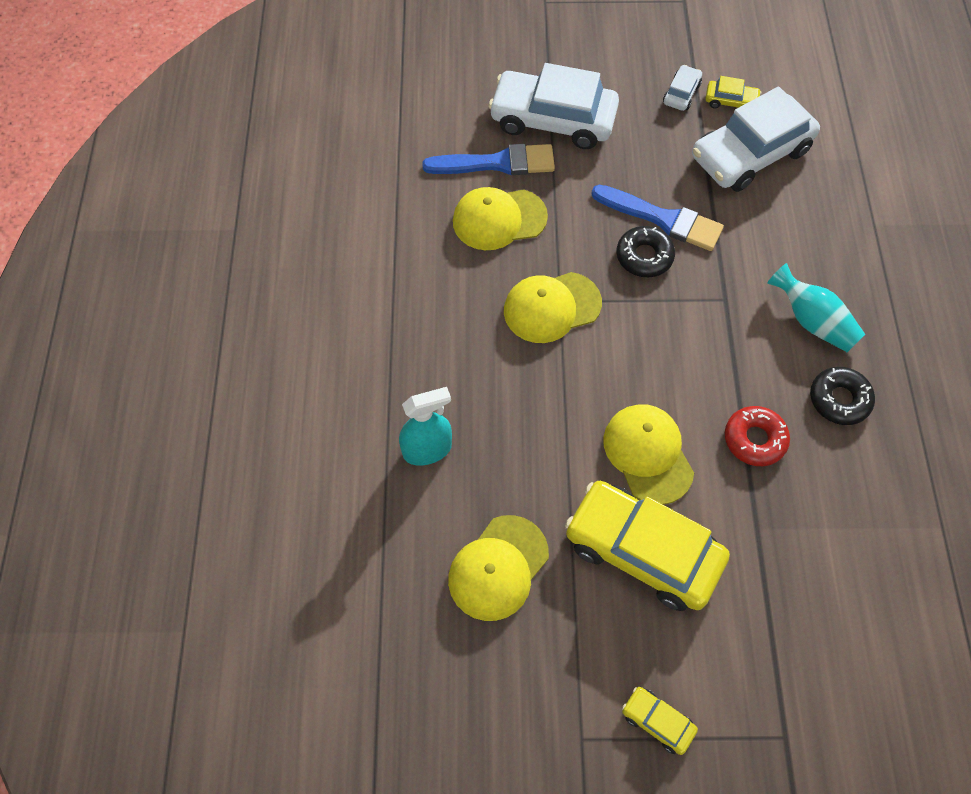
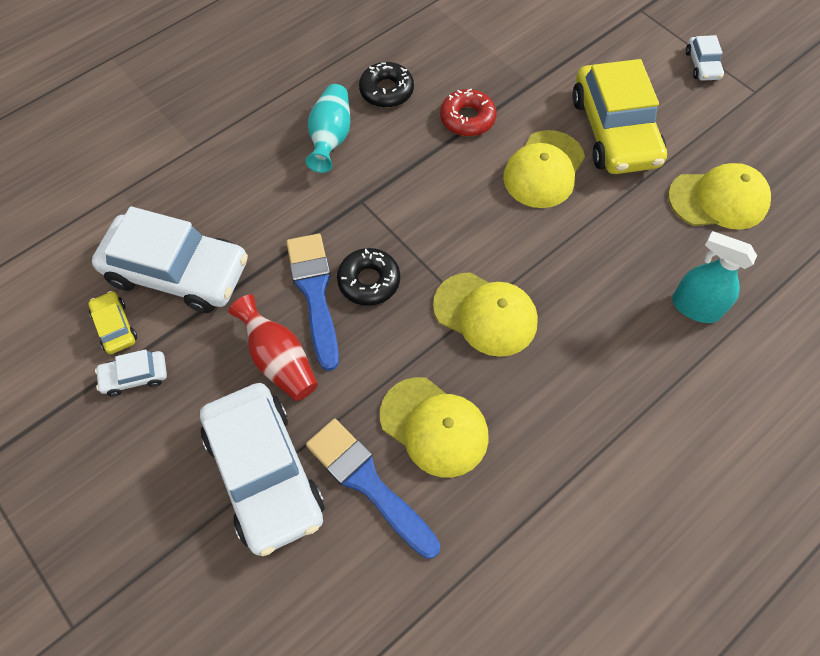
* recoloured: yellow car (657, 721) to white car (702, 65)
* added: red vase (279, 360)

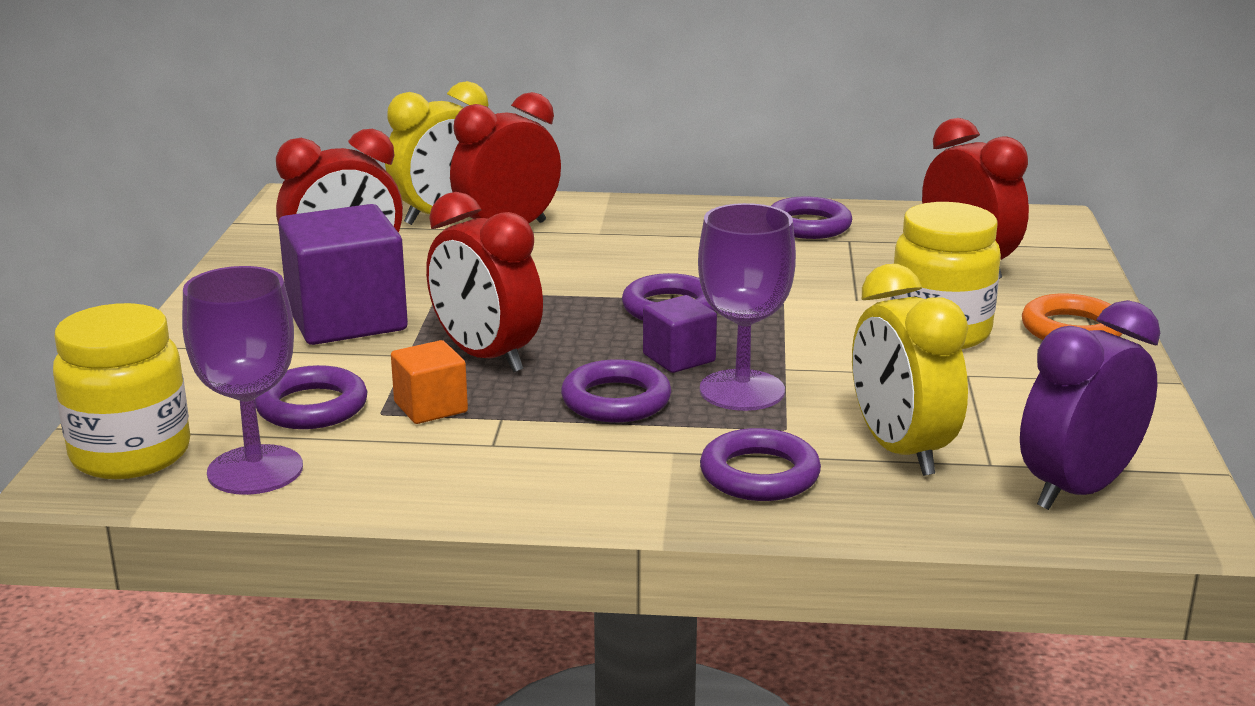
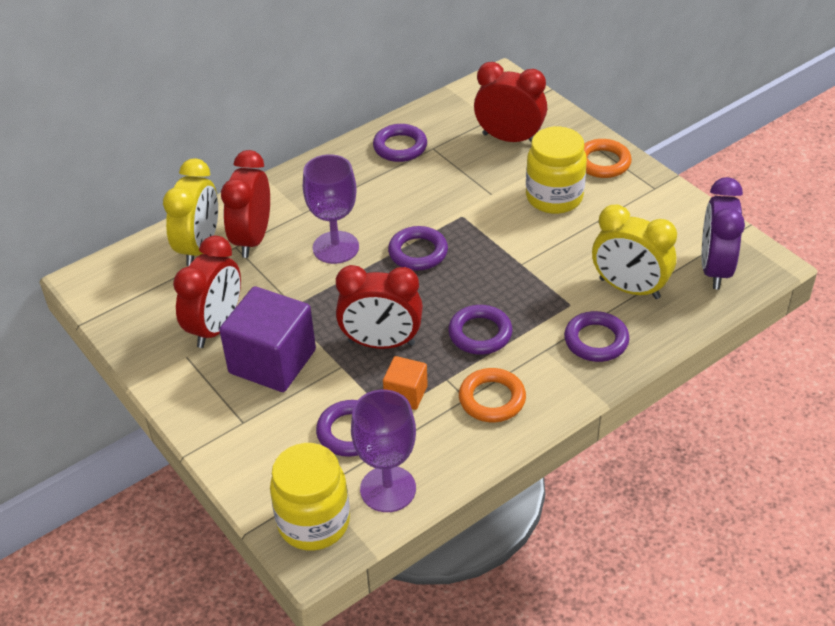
* removed: purple cube (679, 358)
* moved: purple goblet (742, 390) to (335, 247)
* added: orange ring (492, 399)

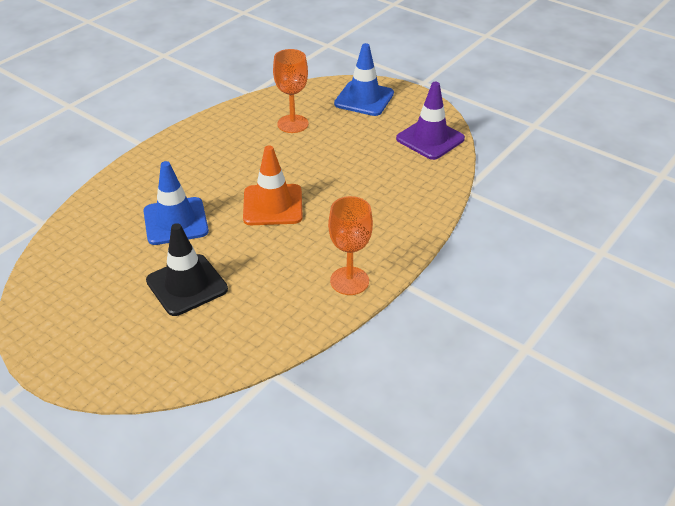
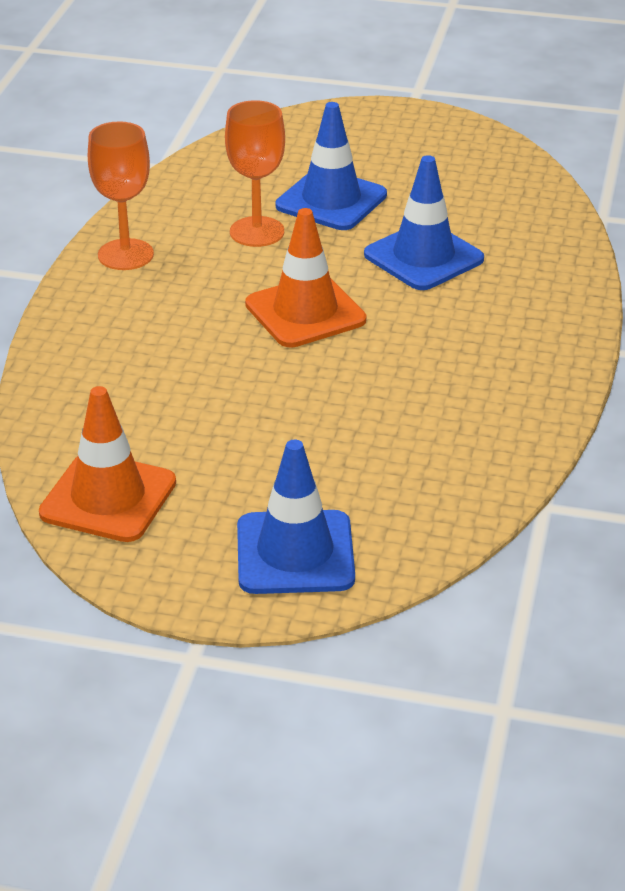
* recoloured: black traffic cone (187, 285) to blue traffic cone (331, 200)
* moved: orange goblet (292, 124) to (257, 232)
* recoloured: purple traffic cone (430, 139) to orange traffic cone (108, 498)

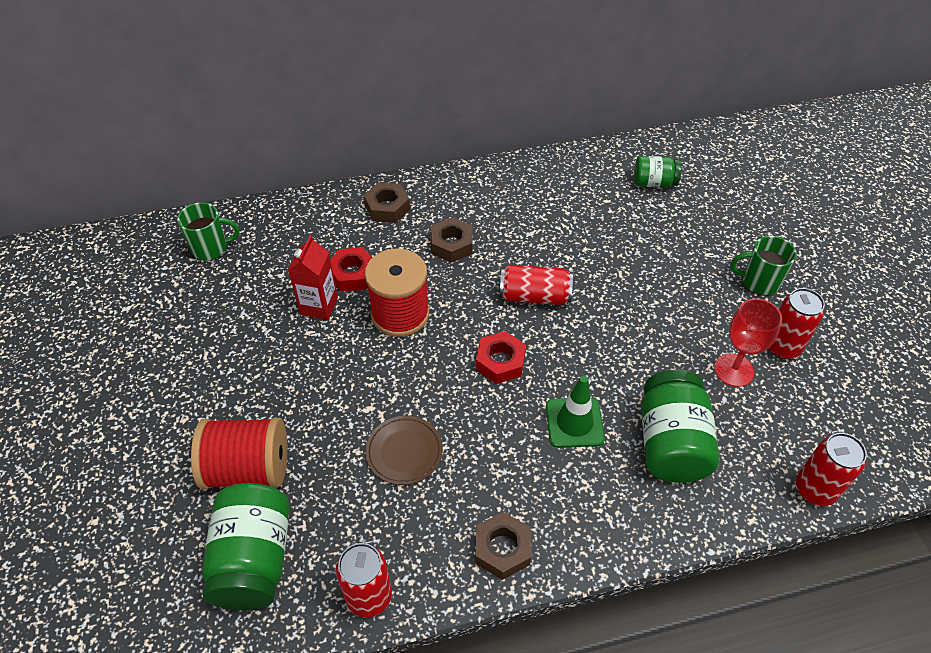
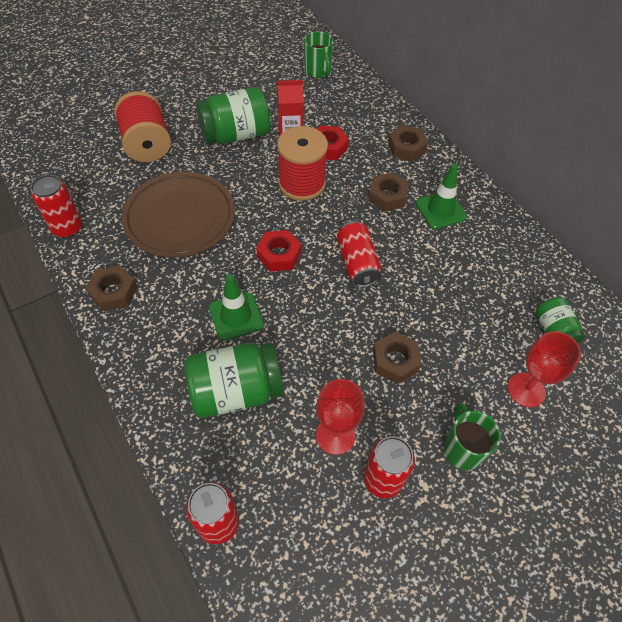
* moved: green jar (254, 559) to (236, 135)
* resized: brown plate (404, 452) = (180, 218) x1.93
* added: brown nut (395, 361)
* added: green traffic cone (440, 210)
* added: red goblet (526, 390)

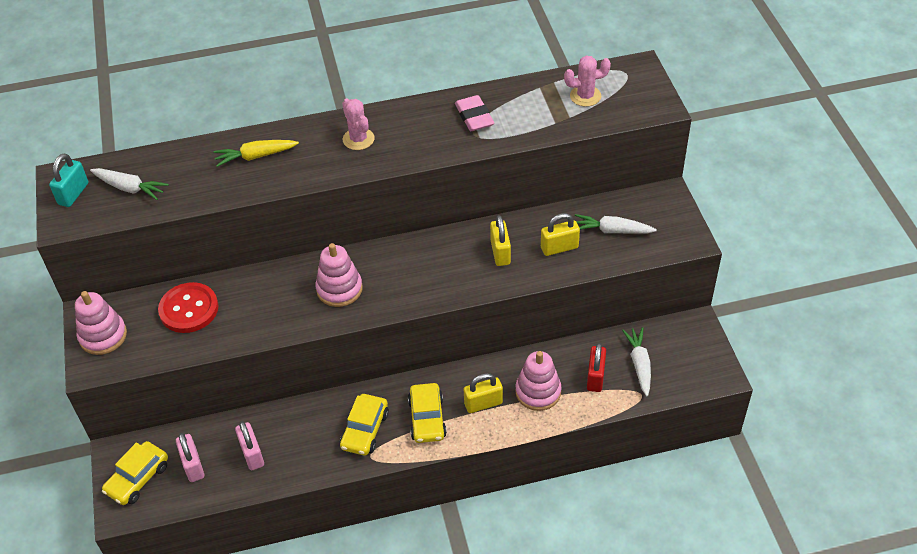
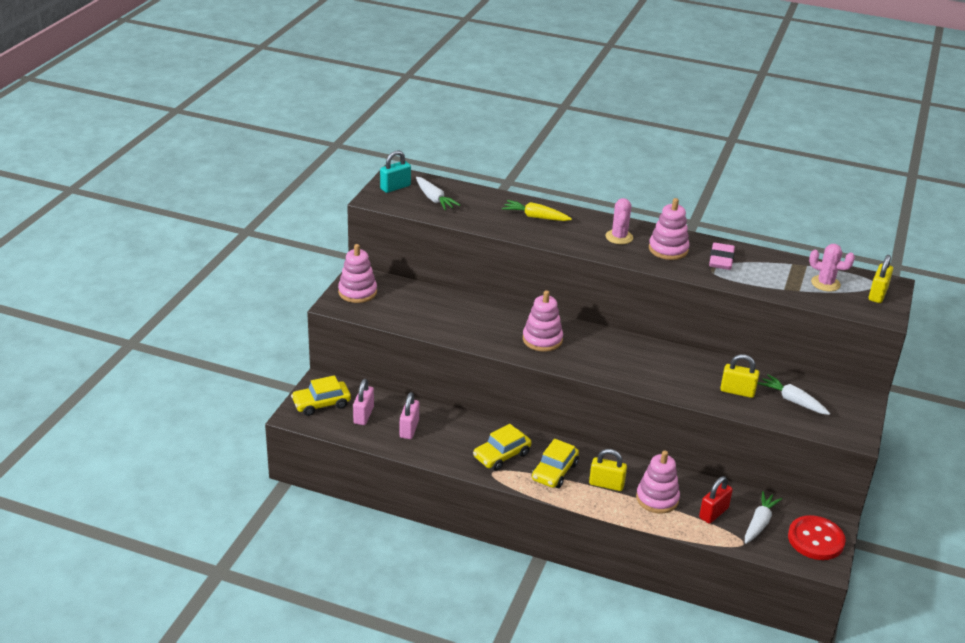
* moved: red button (189, 309) to (815, 539)
* moved: yellow padlock (500, 252) to (877, 294)
* added: pink stacking toy (668, 249)

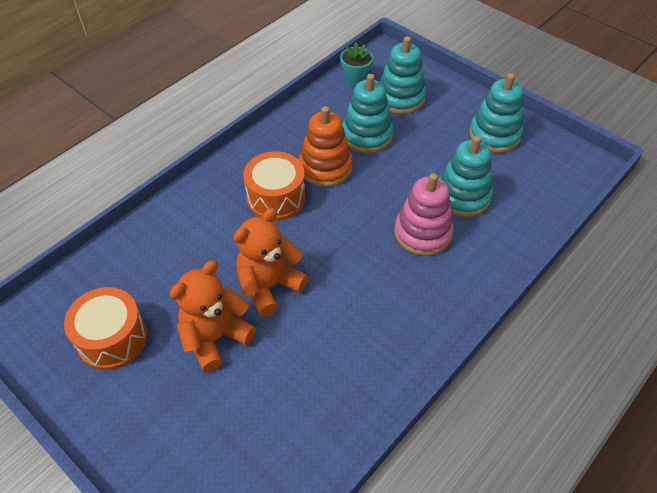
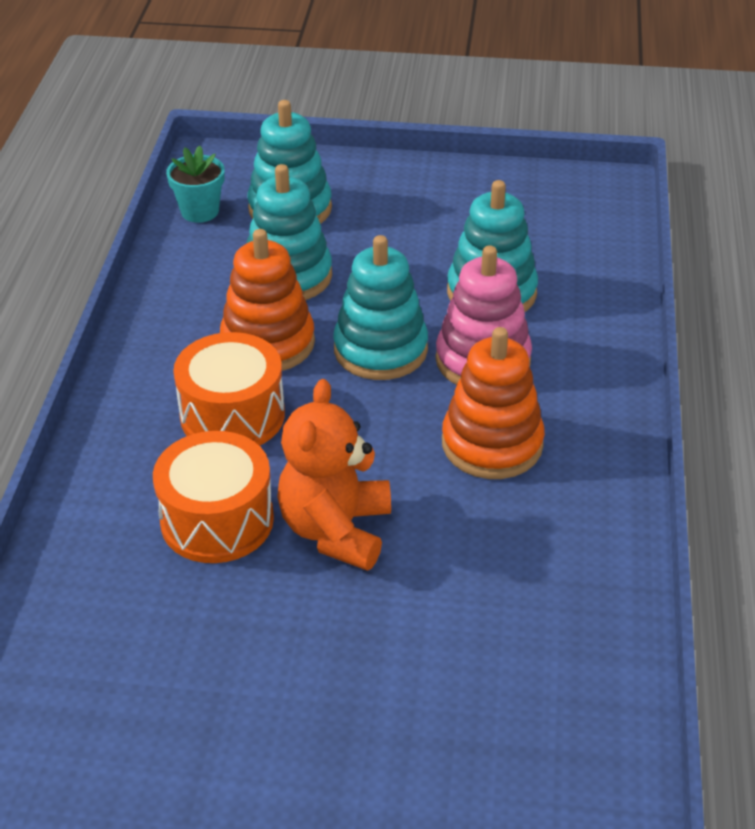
* moved: orange drum (112, 339) to (217, 520)
* removed: orange teddy bear (215, 337)
* moved: turquoise stacking toy (494, 135) to (380, 350)
* added: orange stacking toy (492, 444)

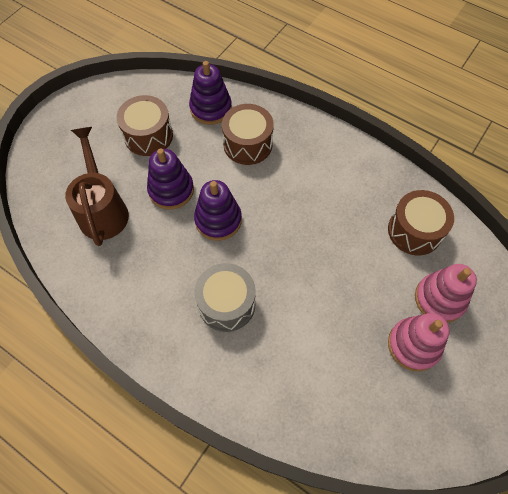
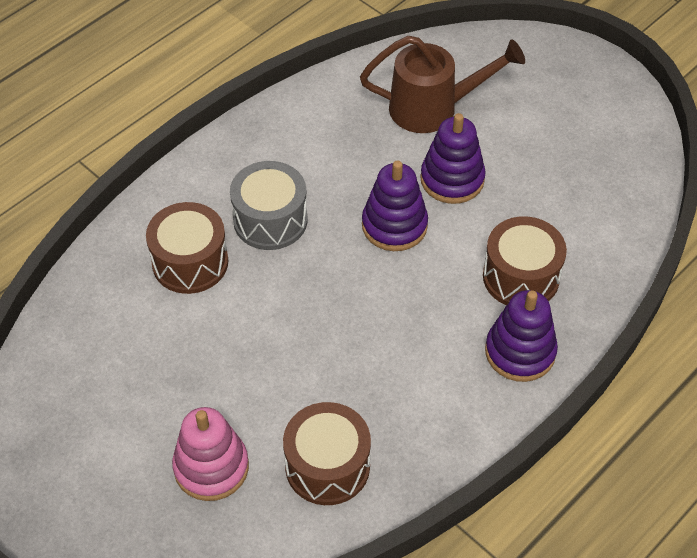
* moved: brown drum (148, 136) to (190, 262)
* moved: purple stacking toy (211, 108) to (520, 352)
* removed: pink stacking toy (413, 345)

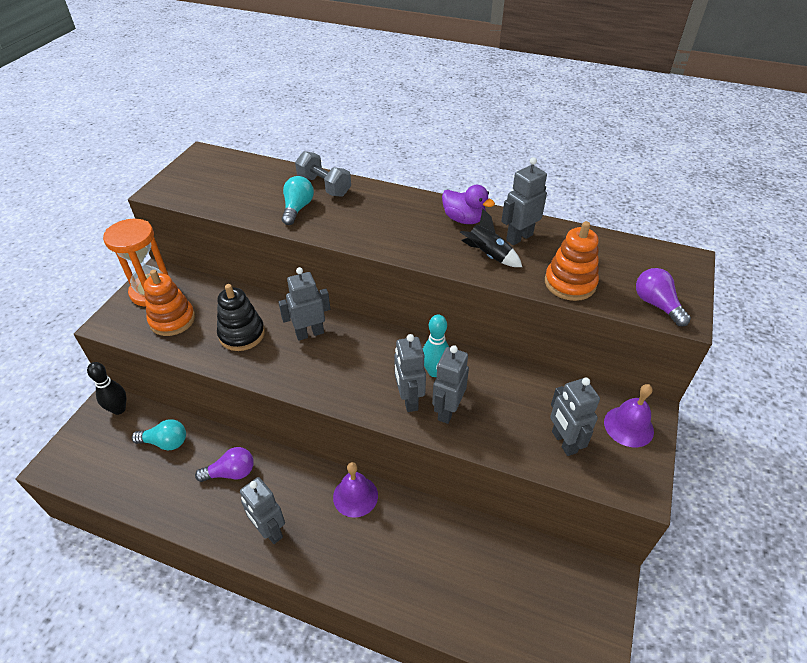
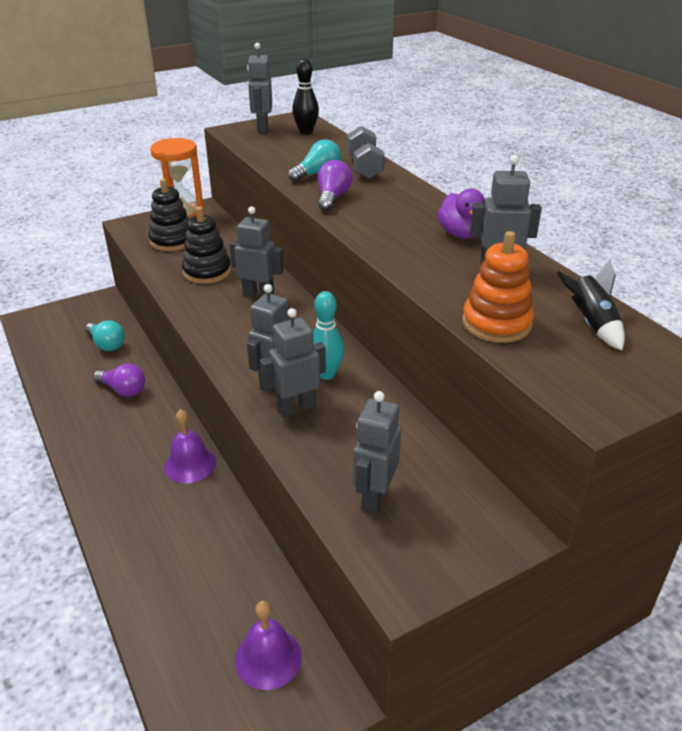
* moved: black bowling pin (119, 409) to (306, 132)
* recoloured: orange stacking toy (172, 320) to black stacking toy (172, 241)
* moved: grey robot (269, 531) to (262, 128)
* moved: black rocket (488, 255) to (591, 323)
* moved: purple bell (628, 426) to (268, 658)
* moved: purple light bulb (656, 304) to (332, 198)

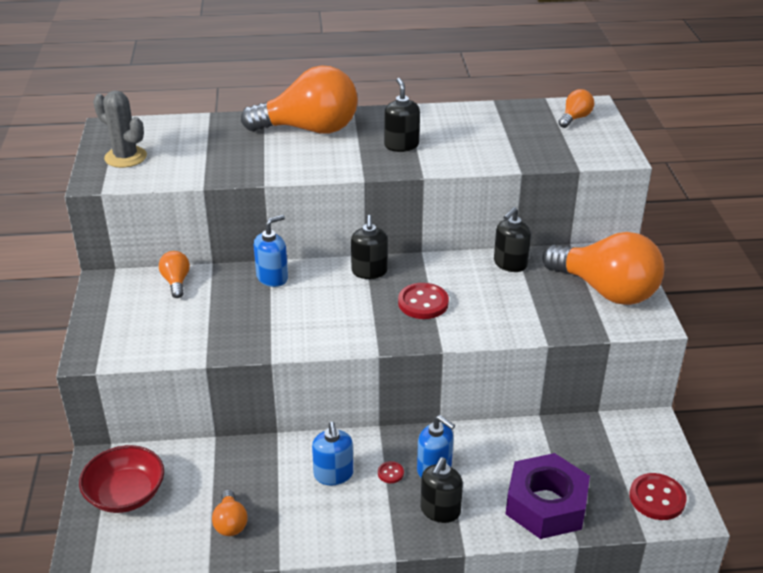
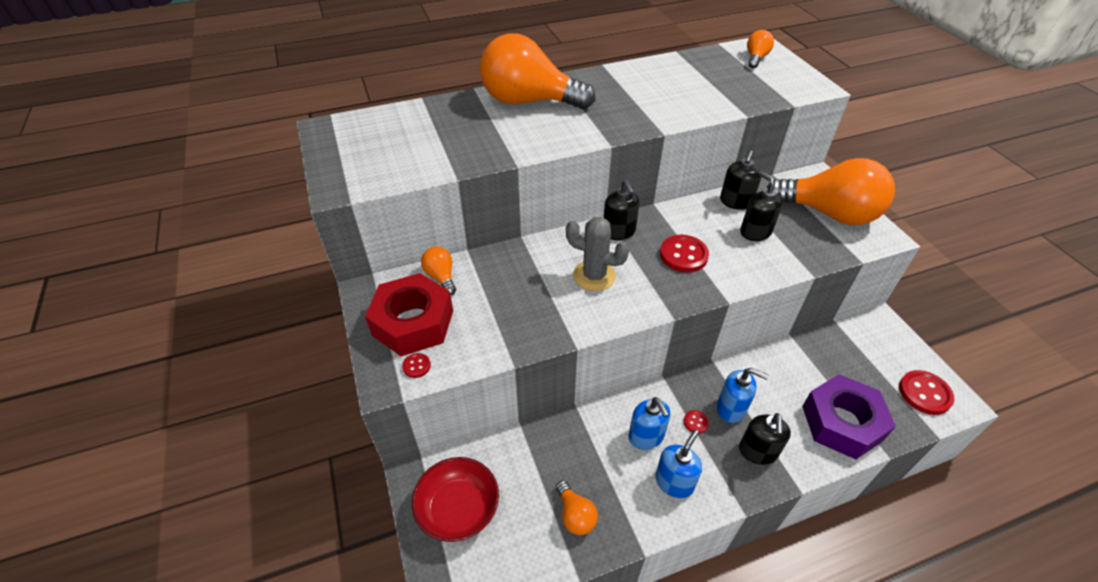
* moved: grey cactus (125, 157) to (594, 276)
* turned: orange light bulb (309, 129) = (529, 101) 150 degrees counterclockwise
* moved: blue soap dispenser (272, 277) to (674, 482)
* moved: black soap dispenser (401, 145) to (755, 232)
* added: red nut (413, 323)
* added: red button (416, 366)

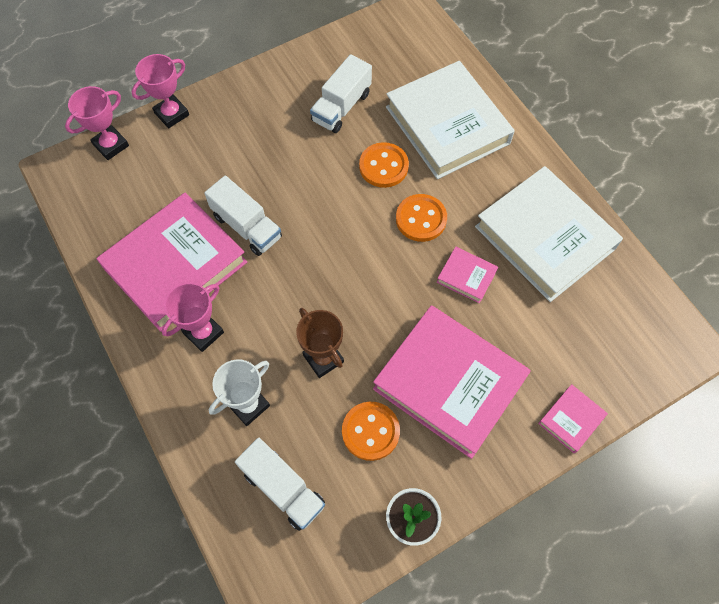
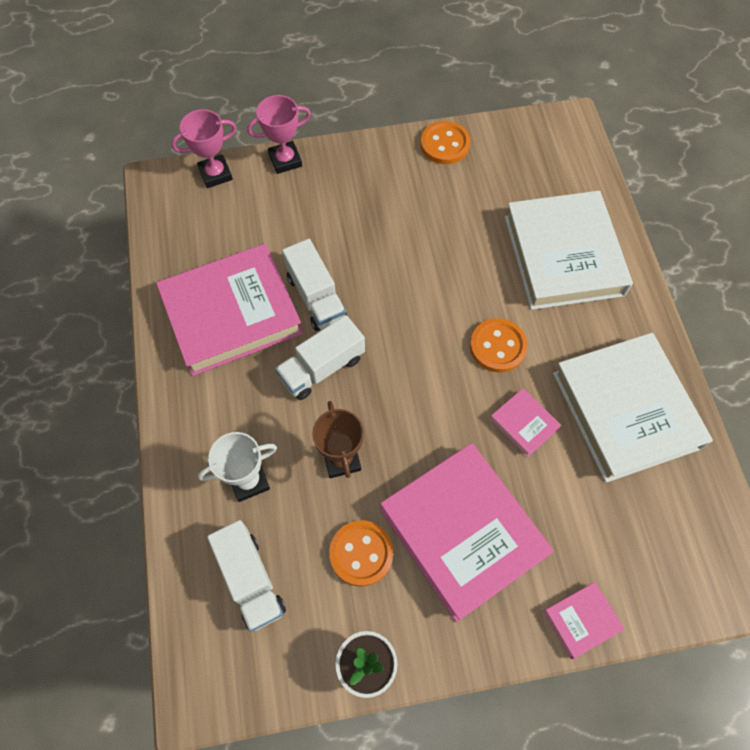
* removed: pink trophy (203, 332)
* moved: white truck (341, 107) to (322, 367)
* moved: orange button (383, 166) to (445, 144)

